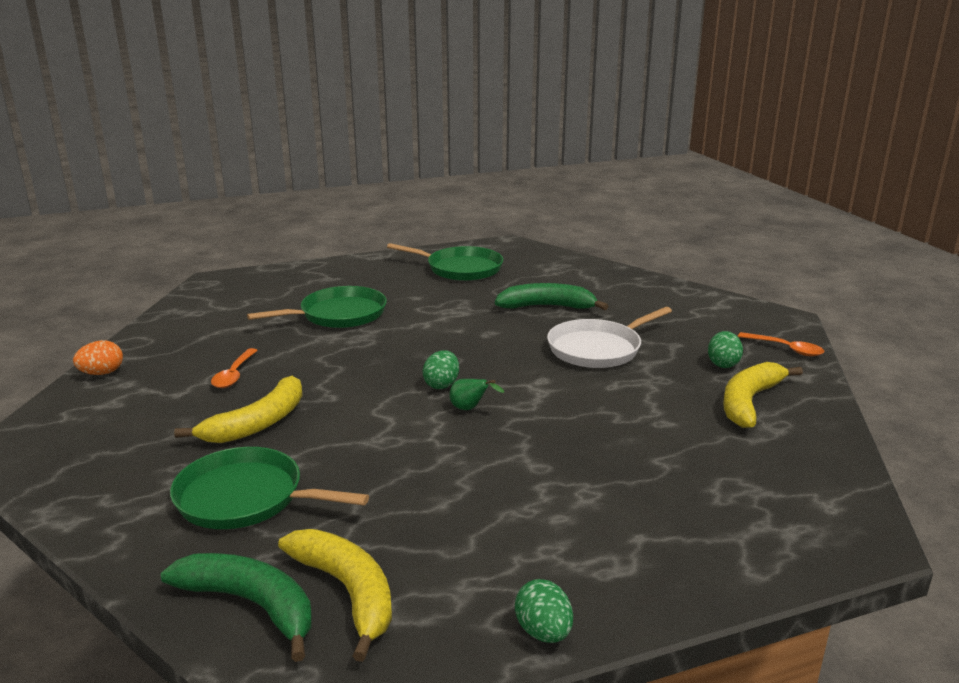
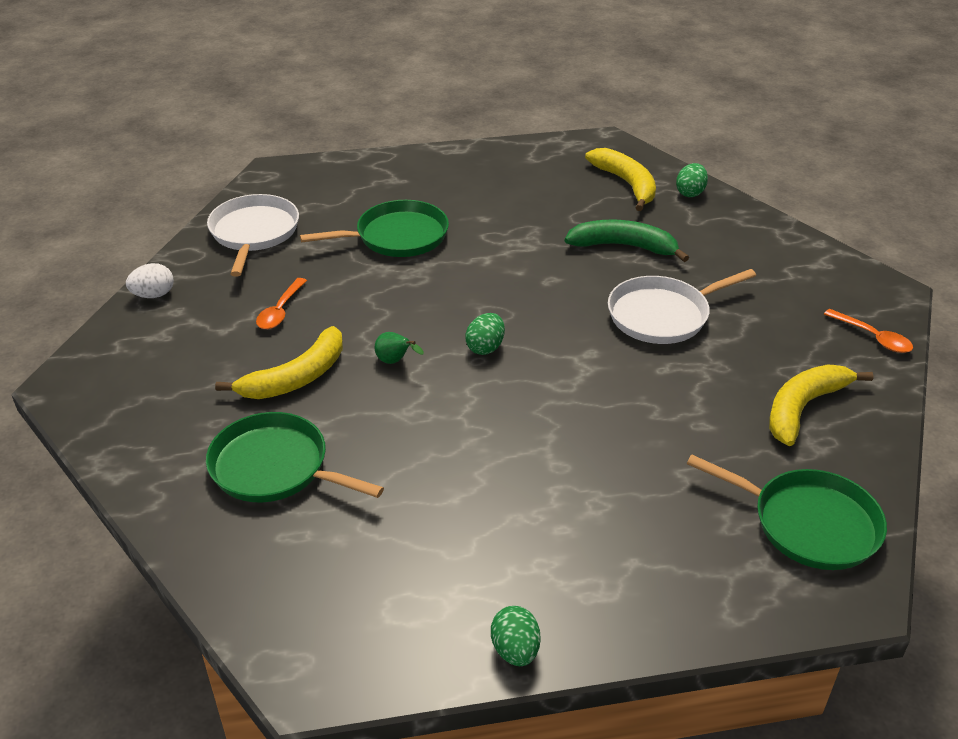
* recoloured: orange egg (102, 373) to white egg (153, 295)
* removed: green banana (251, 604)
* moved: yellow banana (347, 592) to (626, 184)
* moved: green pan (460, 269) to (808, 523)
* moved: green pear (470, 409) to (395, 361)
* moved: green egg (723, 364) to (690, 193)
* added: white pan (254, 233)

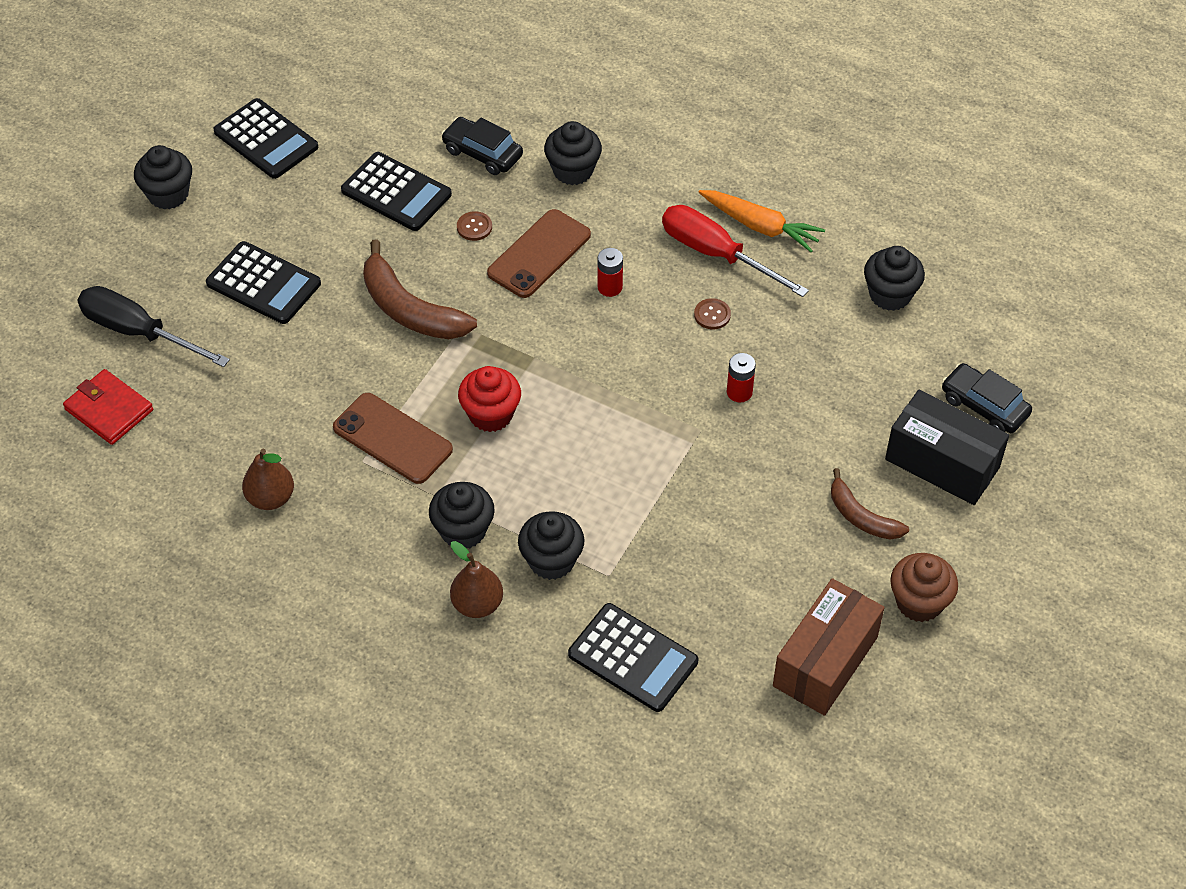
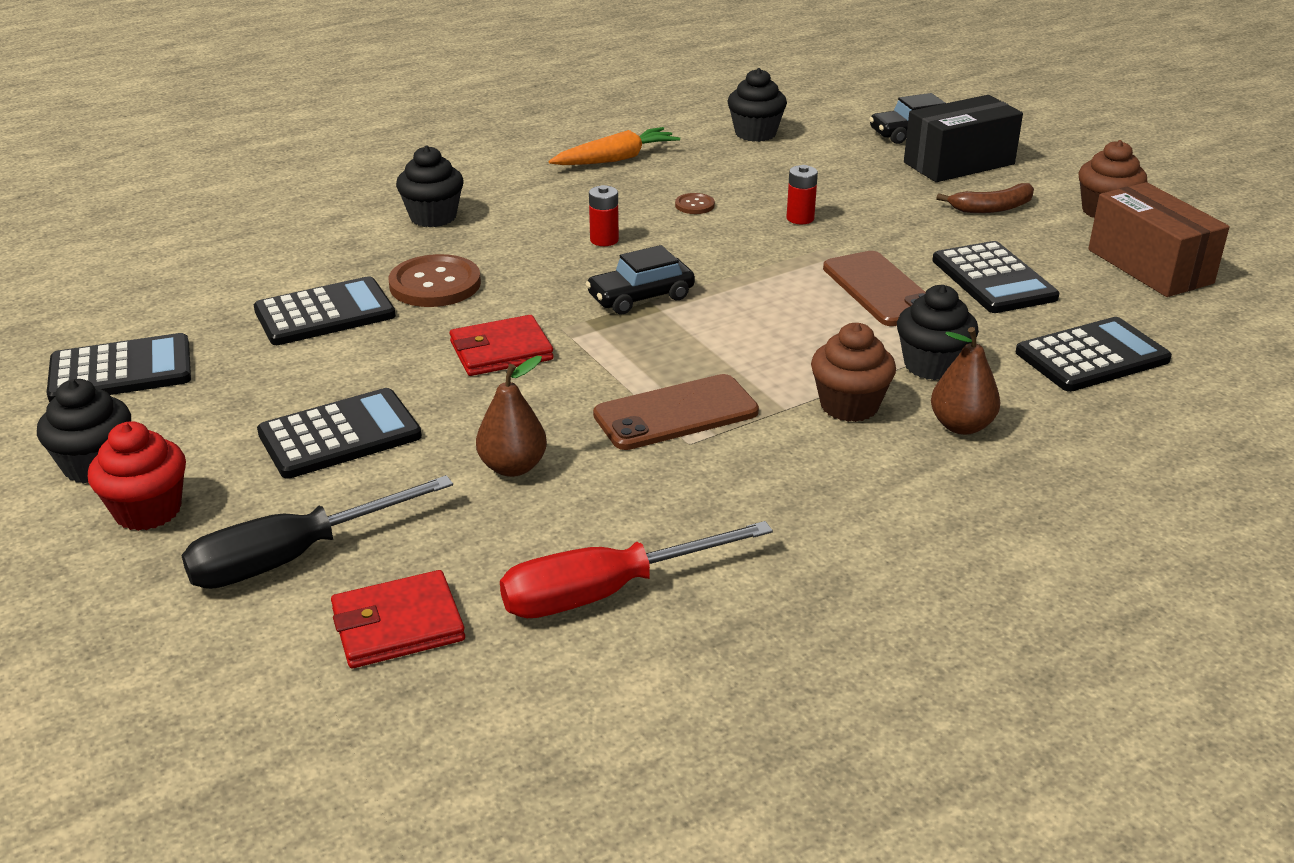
* moved: brown pear (271, 498) to (513, 467)
* replaced: brown banana (410, 309) to red wallet (501, 351)
* recoloured: black cupcake (463, 530) to brown cupcake (849, 406)
* moved: black car (482, 153) to (640, 297)
* resized: brown button (474, 227) = (435, 284) x2.08
* moved: red cupcake (491, 414) to (148, 510)
* moved: brown phone (539, 254) to (880, 290)
* moved: red screwdriver (716, 254) to (606, 592)
* added: black calculator (993, 279)

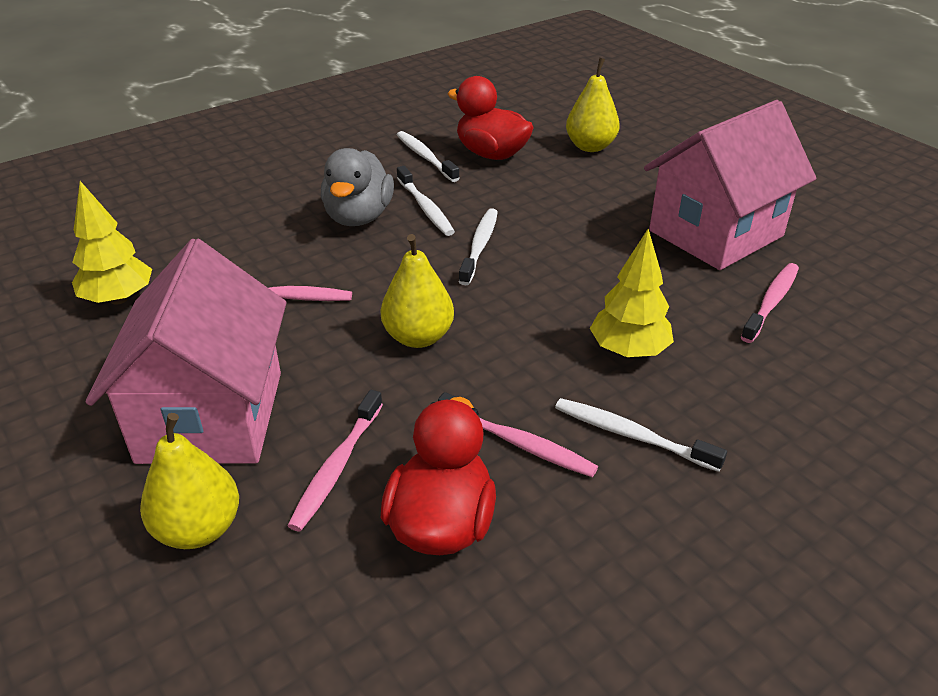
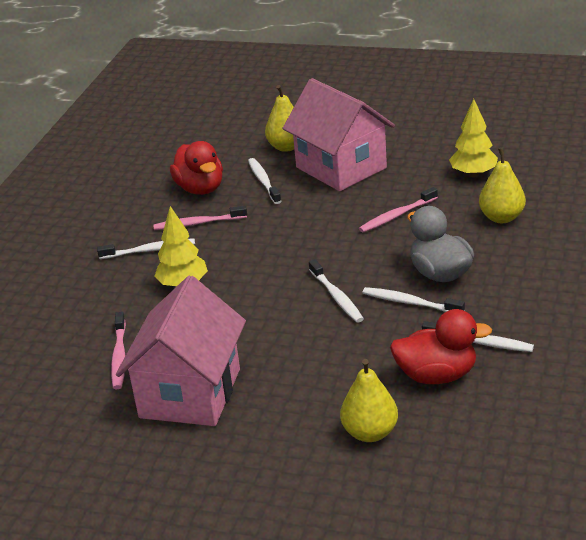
* recoloured: pink toothbrush (337, 467) to white toothbrush (263, 181)
* moved: yellow pear (418, 337) to (501, 217)

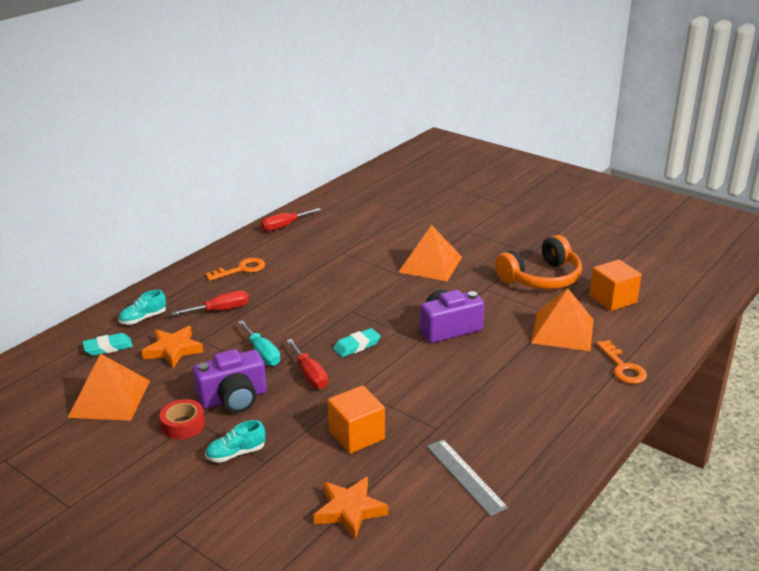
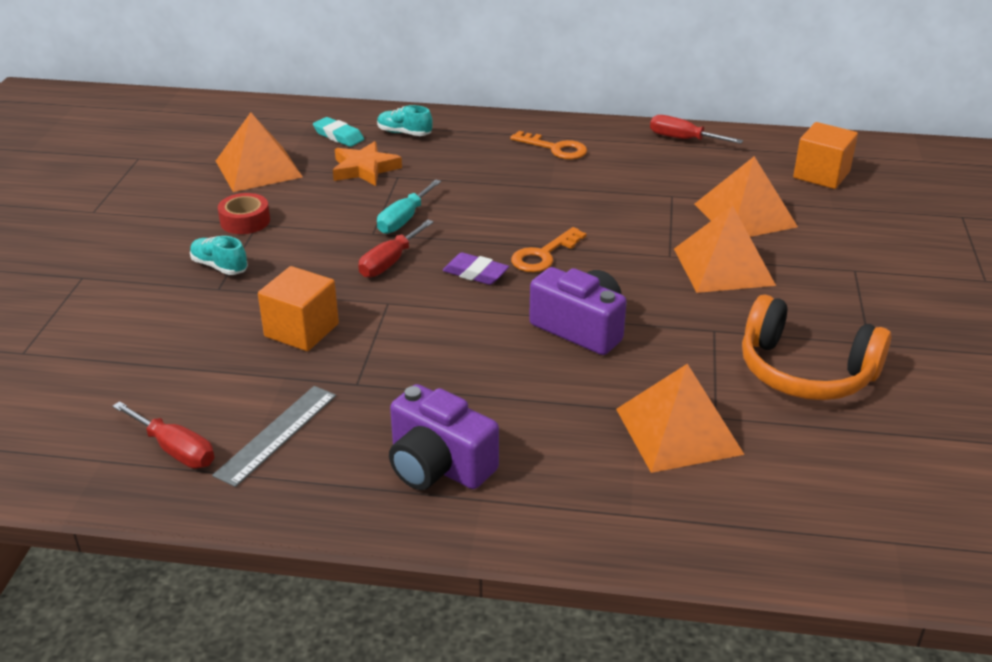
* moved: red screwdriver (221, 310) to (175, 450)
* moved: purple camera (234, 398) to (438, 465)
* removed: orange star (349, 510)
* recoloured: turquoise eraser (357, 346) to purple eraser (475, 273)
* moved: orange cube (613, 299) to (821, 175)
* moved: orange key (623, 367) to (543, 255)
* added: orange pyramid (745, 215)

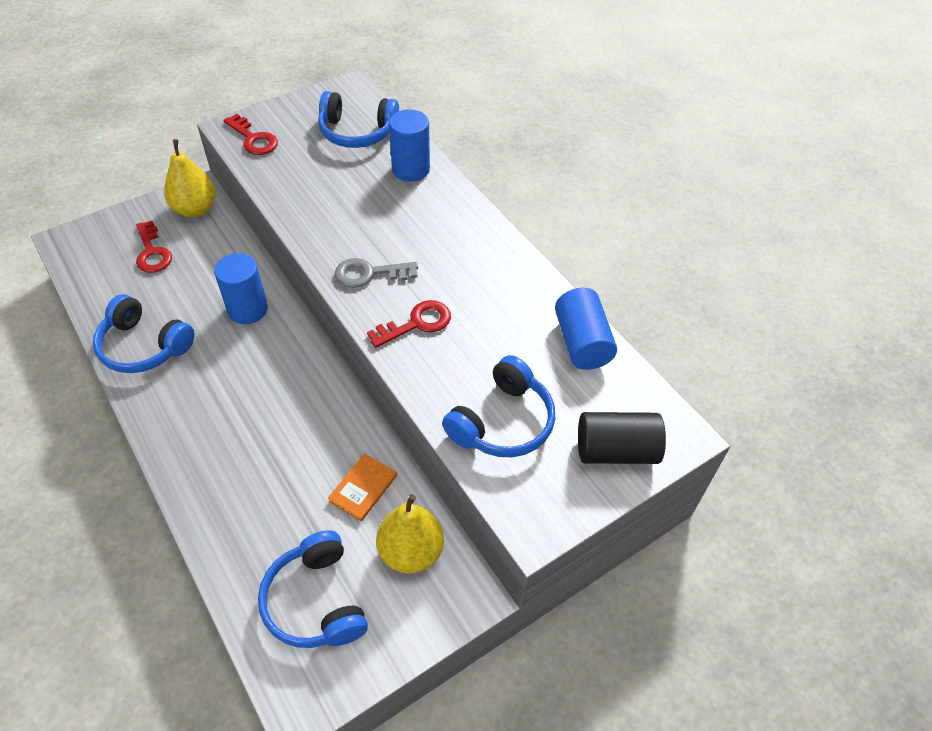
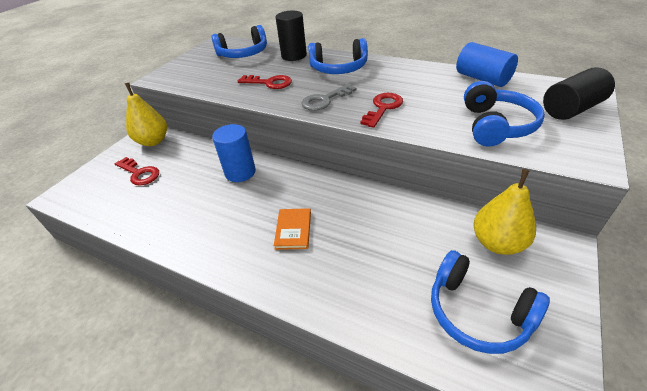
* moved: blue headphones (144, 346) to (339, 68)
* moved: red key (253, 139) to (269, 83)
* moved: orange book (363, 488) to (293, 230)
* recoloured: blue cylinder (411, 169) to black cylinder (294, 56)

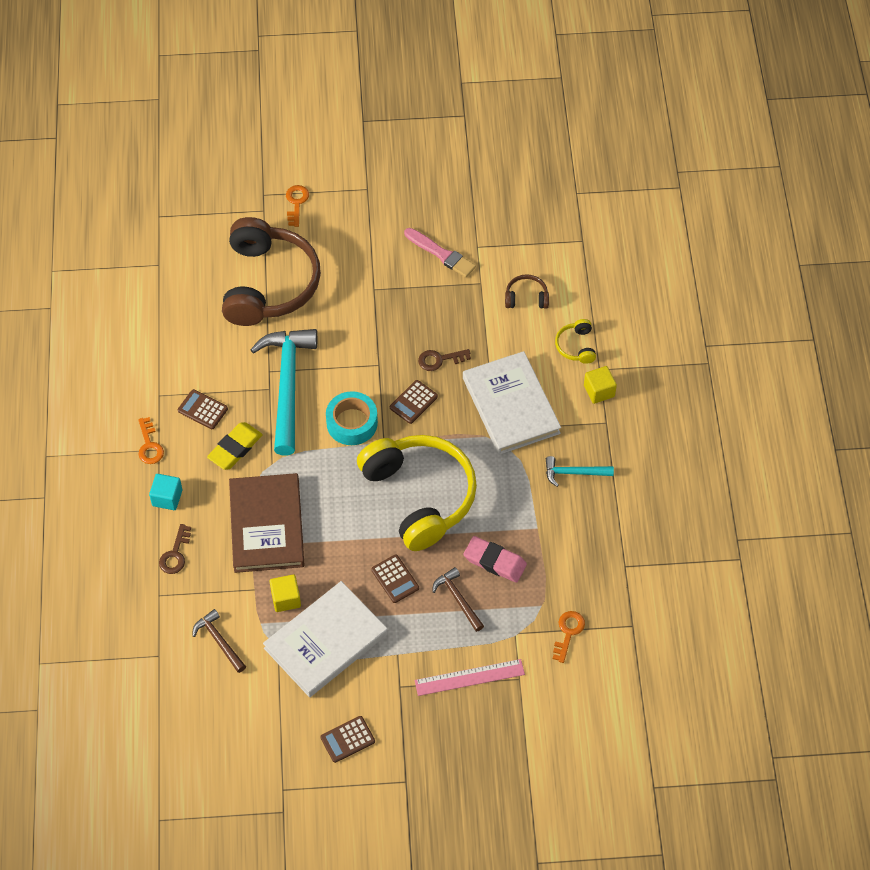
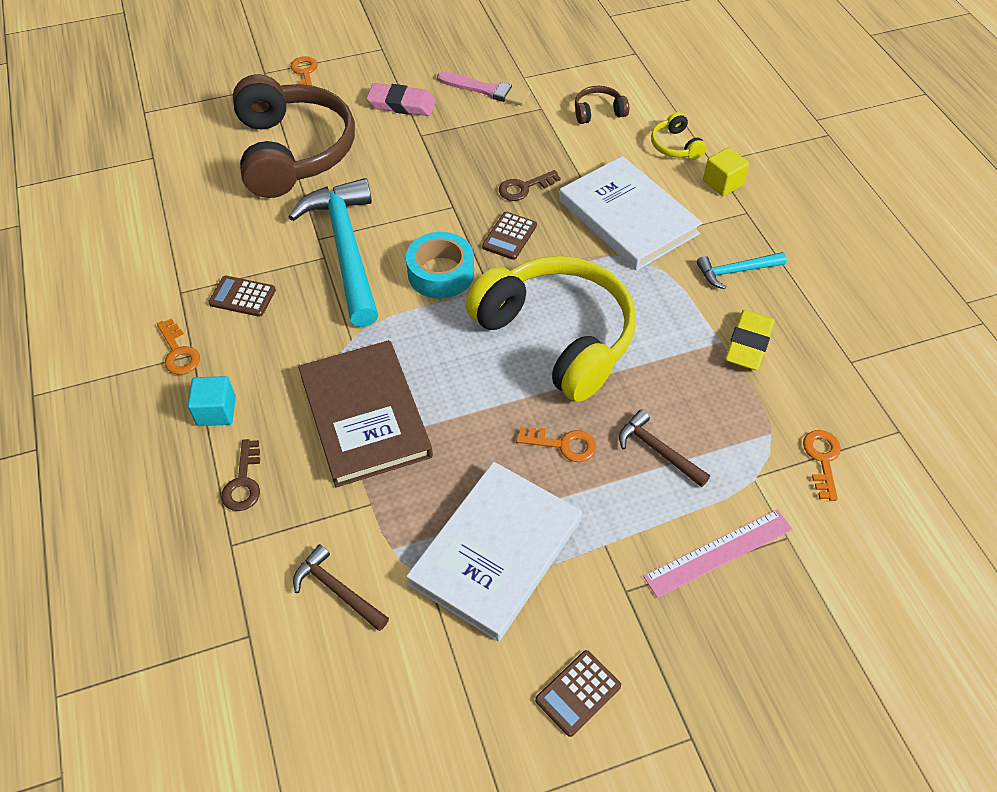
* moved: yellow eraser (235, 448) to (748, 344)
* removed: yellow cube (286, 599)
* replaced: brown calculator (395, 579) to orange key (563, 444)
* moved: pink eraser (495, 561) to (402, 104)

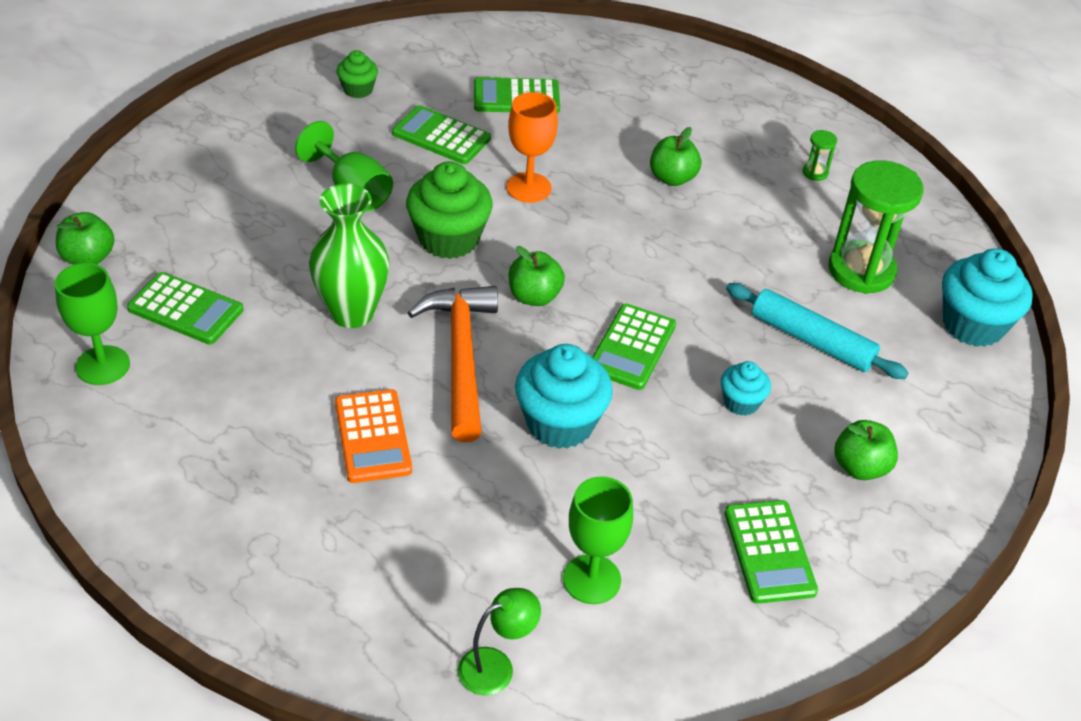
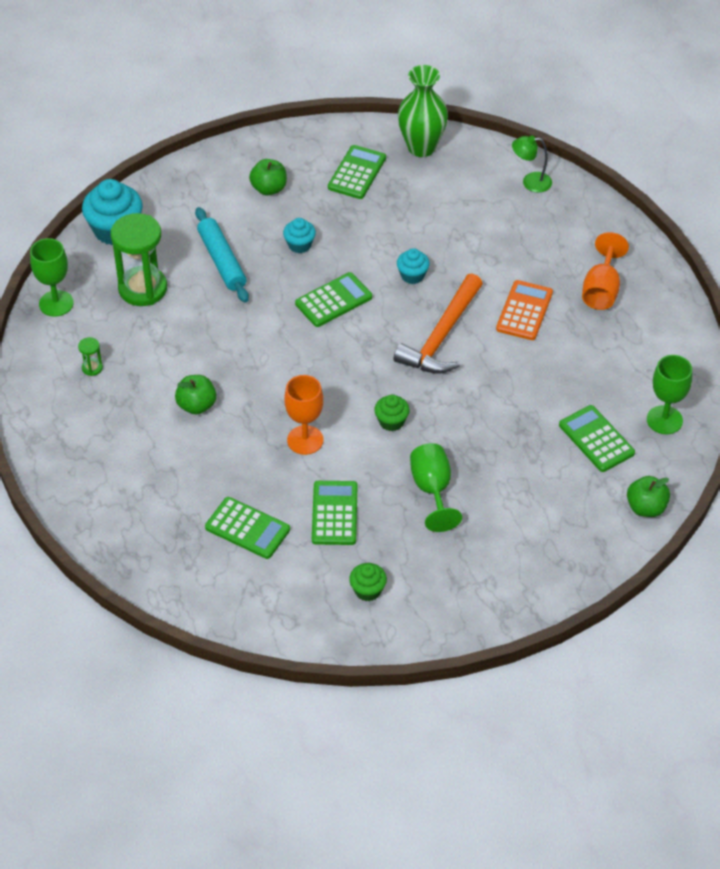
* moved: green vase (352, 313) to (421, 147)
* turned: green calculator (441, 136) = (334, 513) 150 degrees counterclockwise
* resized: green cupcake (449, 239) = (391, 422) x0.54
* removed: green apple (534, 296)
* resized: turquoise cupcake (560, 423) = (412, 275) x0.54
* moved: green goblet (591, 579) to (56, 303)
* added: orange goblet (601, 289)

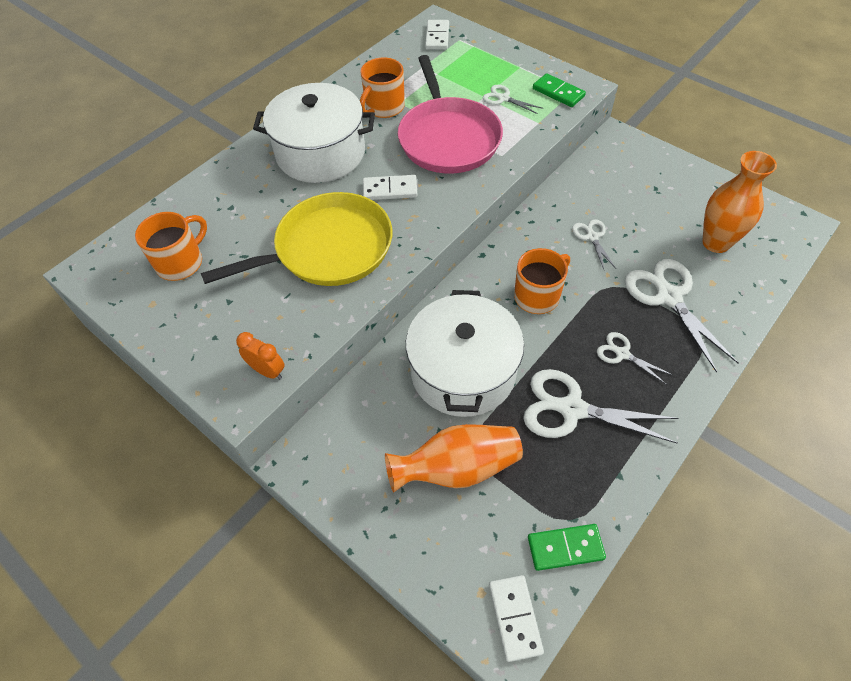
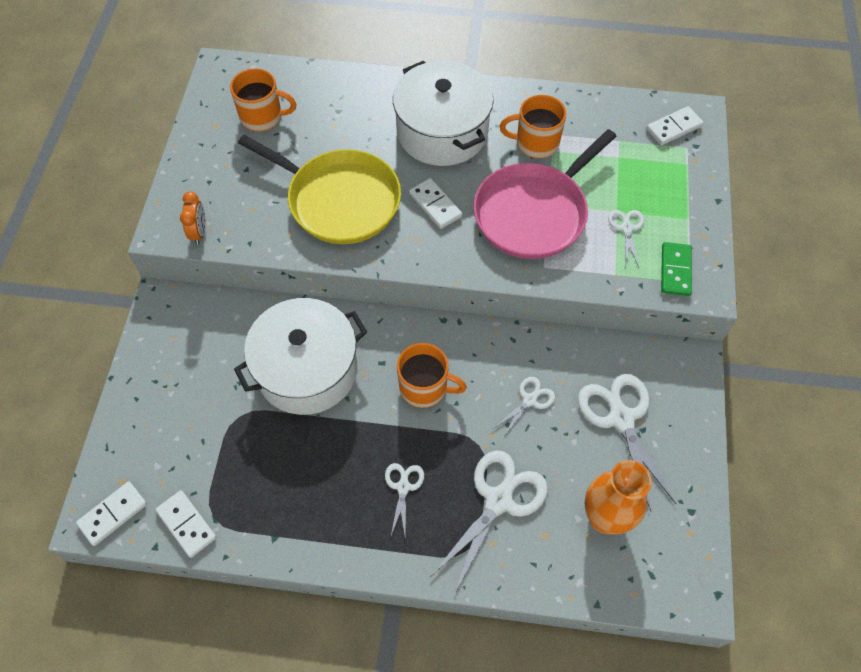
* removed: orange vase (457, 468)
* moved: white scissors (572, 409) to (621, 419)
* recoloured: green domino (565, 548) to white domino (187, 524)

